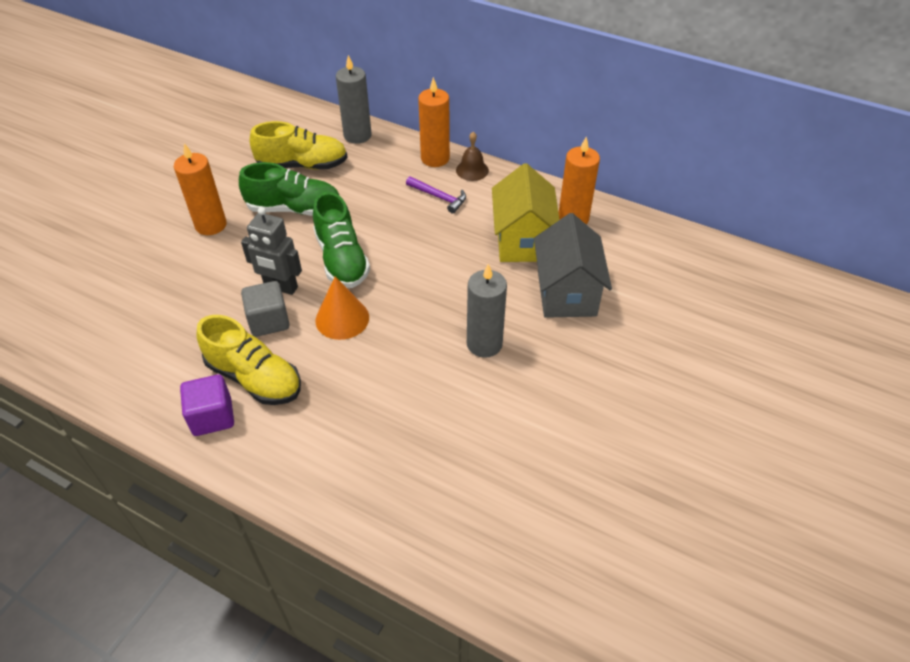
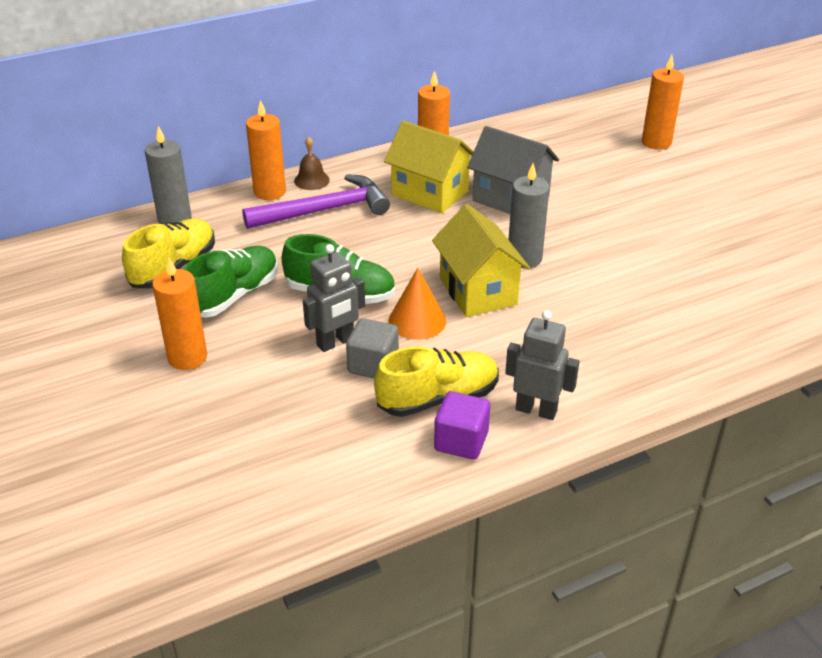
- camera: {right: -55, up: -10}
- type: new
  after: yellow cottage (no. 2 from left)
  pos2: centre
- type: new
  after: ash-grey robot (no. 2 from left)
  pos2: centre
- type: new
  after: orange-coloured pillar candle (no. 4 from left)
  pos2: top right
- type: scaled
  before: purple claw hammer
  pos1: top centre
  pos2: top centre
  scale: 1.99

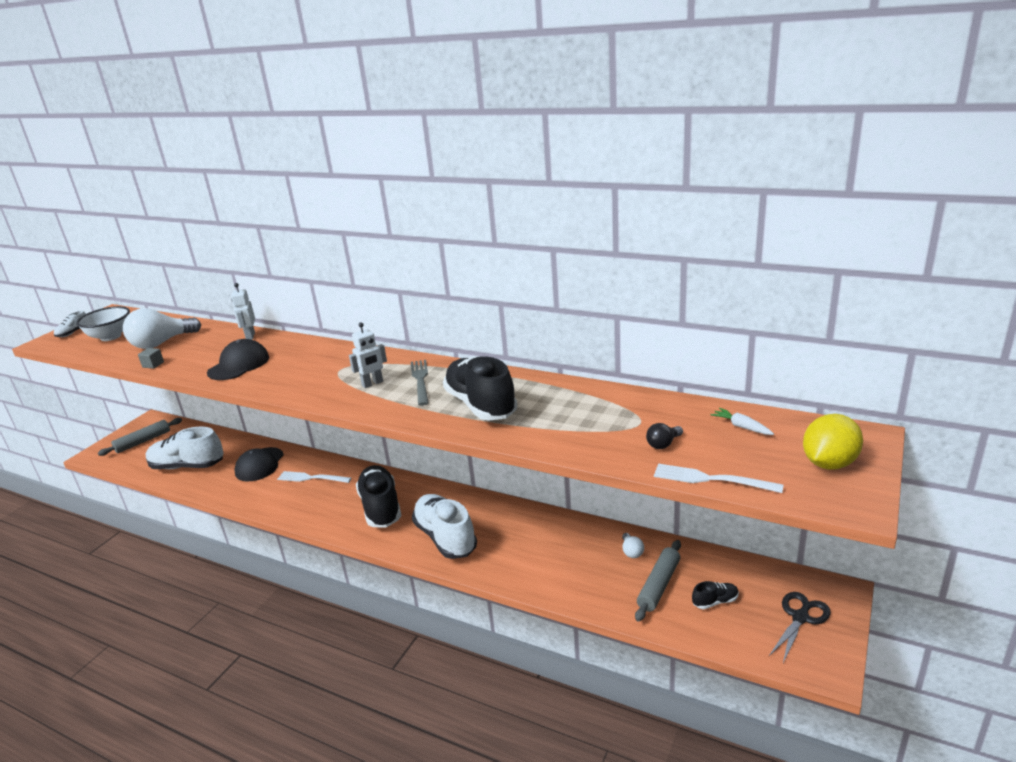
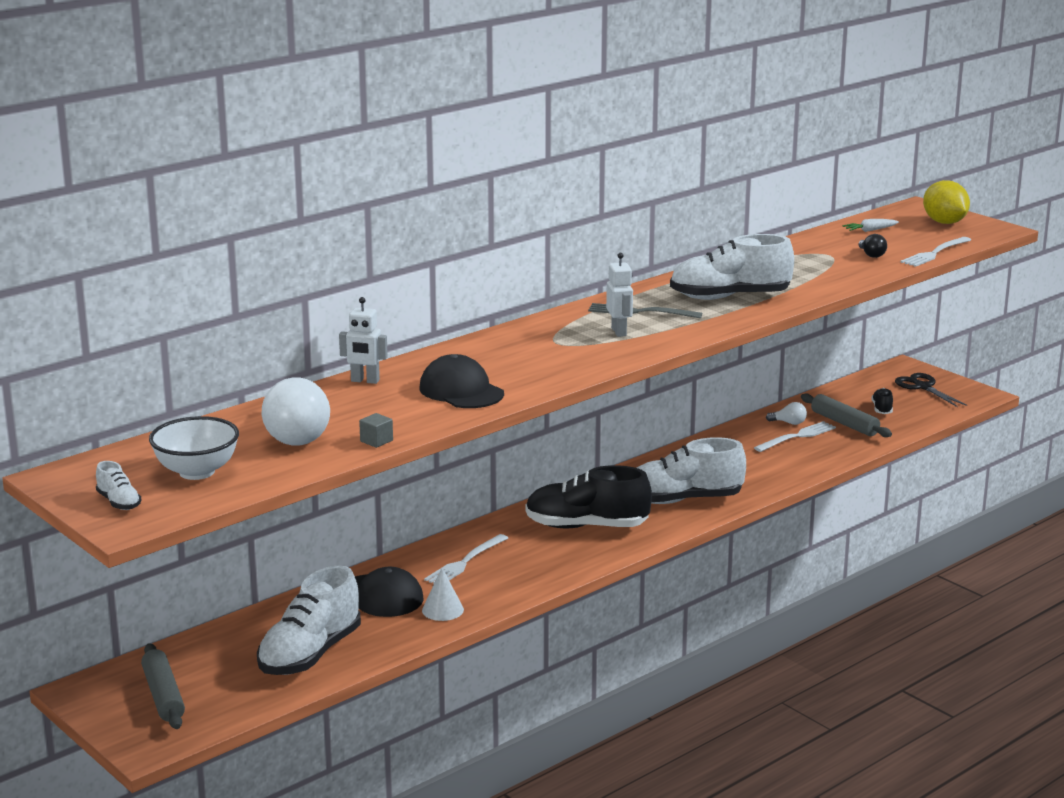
- camera: {right: -70, up: -5}
- type: new
  after: pure white cone
  pos2: bottom centre
- type: new
  after: pure white table fork (no. 2 from left)
  pos2: middle right
- type: repainted
  before: jet-black lace-up shoe (no. 2 from left)
  after: pure white lace-up shoe (no. 4 from left)
  pos1: centre
  pos2: middle right

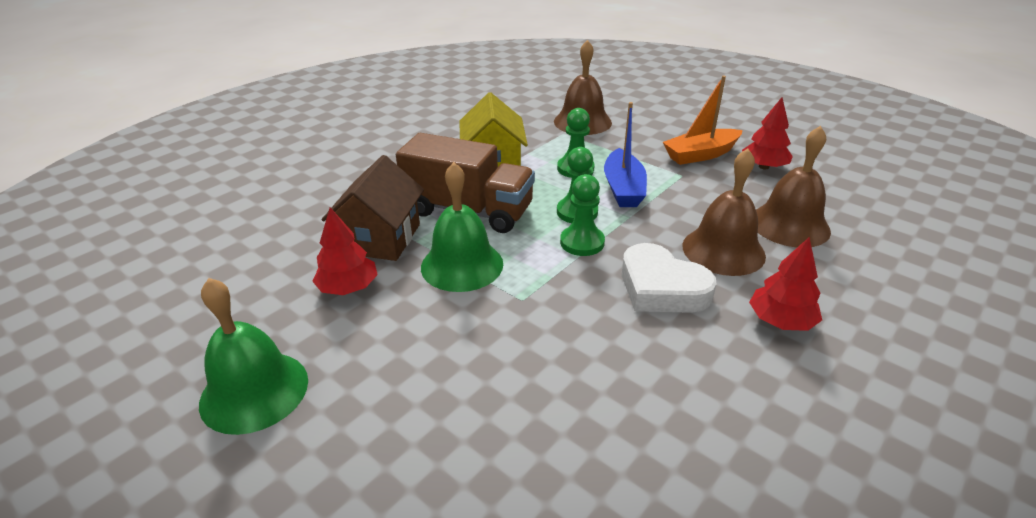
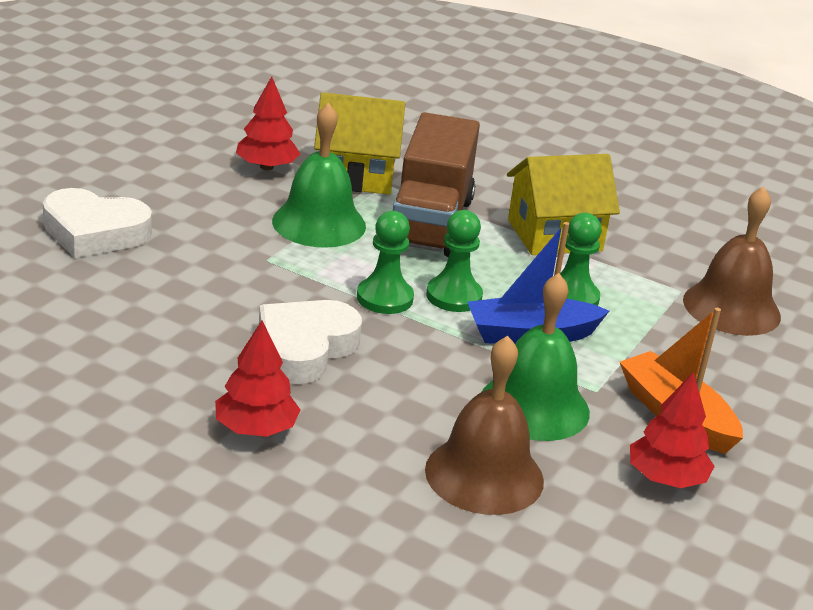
- camera: {right: 75, up: -5}
- type: gone
  before: dark brown school bell (no. 2 from left)
  pos1: middle right
- type: new
  after: pure white heart (no. 1 from left)
  pos2: middle left
- type: shifted
  before: green school bell (no. 1 from left in the first image)
  after: green school bell (no. 2 from left)
  pos1: bottom left
  pos2: centre
- type: repainted
  before: dark brown cottage
  after: yellow cottage (no. 1 from left)
  pos1: centre
  pos2: top centre

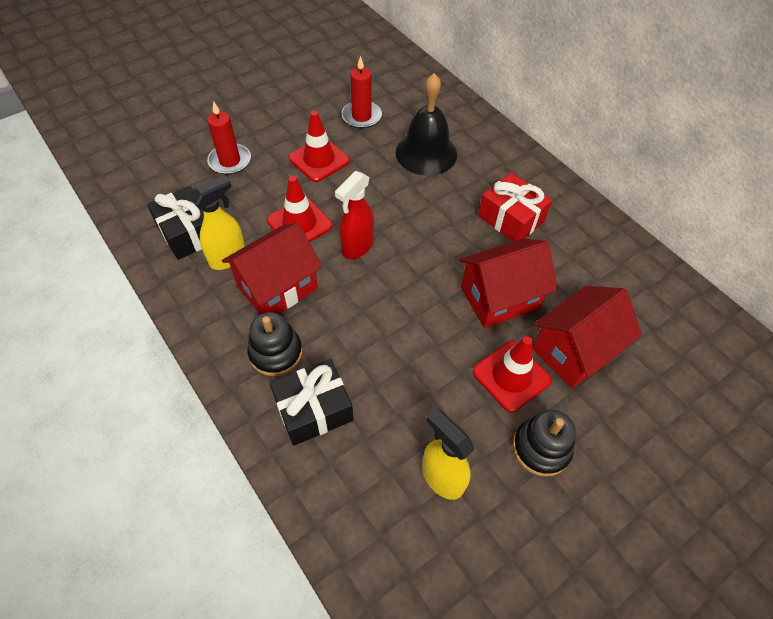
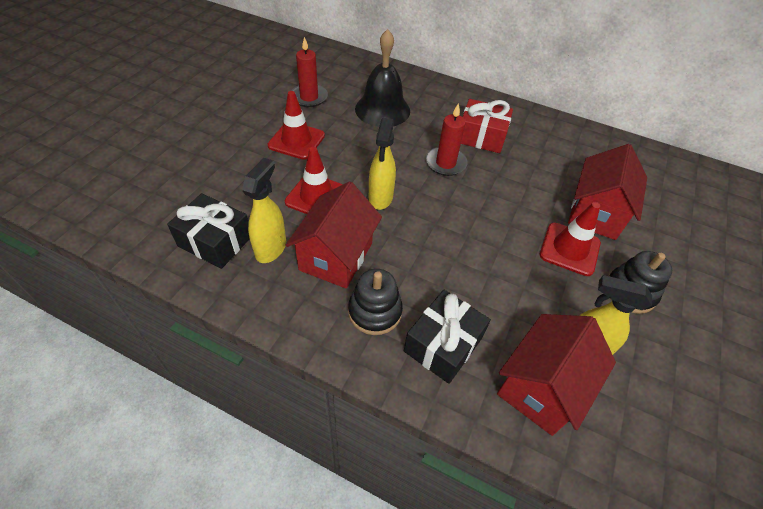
- camera: {right: -30, up: -5}
- type: shifted
  before: red pillar candle (no. 1 from left in the first image)
  after: red pillar candle (no. 2 from left)
  pos1: top left
  pos2: top centre
- type: shifted
  before: red cottage (no. 2 from left)
  pos1: centre
  pos2: bottom right
- type: repainted
  before: red spray bottle
  after: yellow spray bottle (no. 2 from left)
  pos1: centre
  pos2: top centre

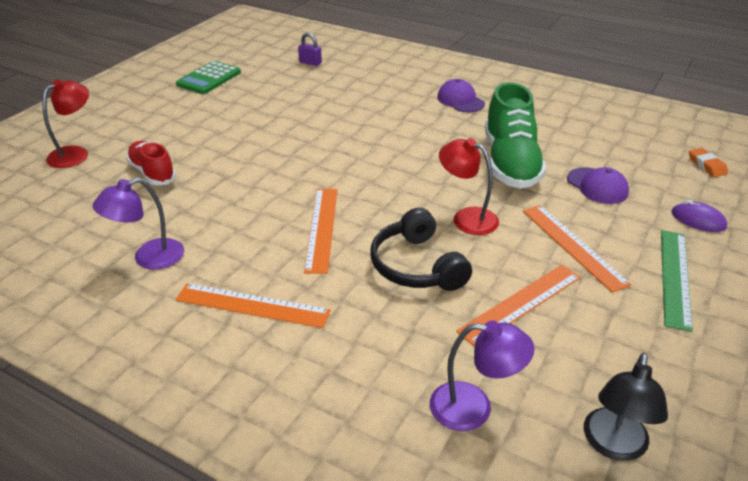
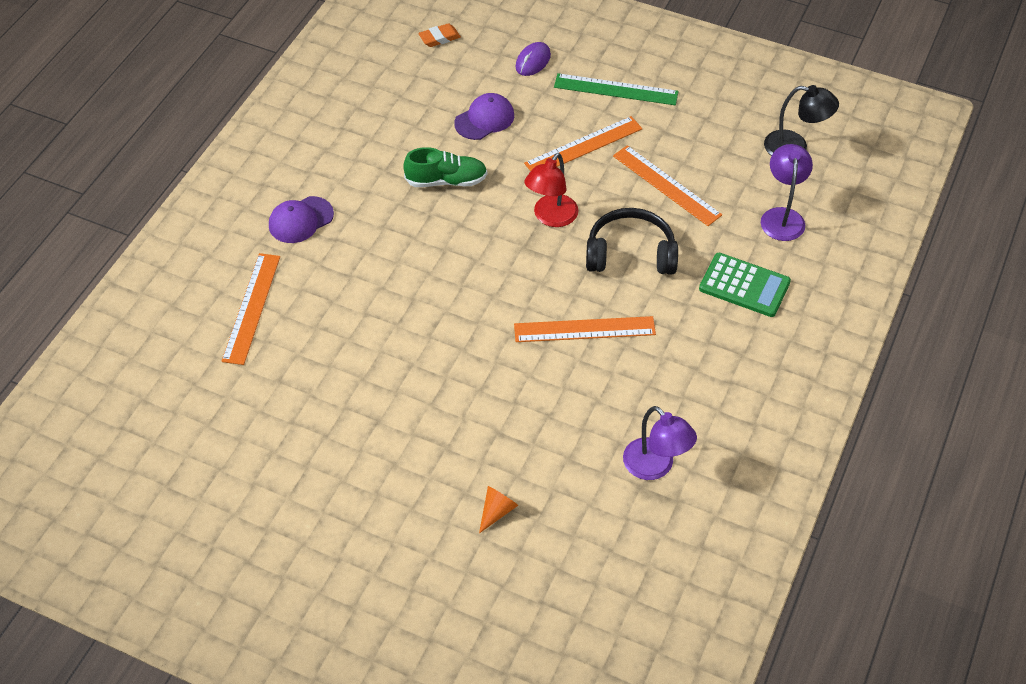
- camera: {right: -95, up: 15}
- type: gone
  before: red lamp (no. 1 from left)
  pos1: top left
- type: gone
  before: purple padlock
  pos1: top centre
- type: shifted
  before: orange-coloured straightedge (no. 1 from left)
  pos1: centre
  pos2: middle left
- type: shifted
  before: green pocket calculator
  pos1: top left
  pos2: middle right
- type: swapped
  before: red lace-up shoe
  after: orange-coloured cone
  pos1: middle left
  pos2: bottom centre
- type: rotated
  before: jet-black headphones
  pos1: centre
  pos2: centre
  turn: -150
- type: scaled
  before: green lace-up shoe
  pos1: top right
  pos2: top centre
  scale: 0.59

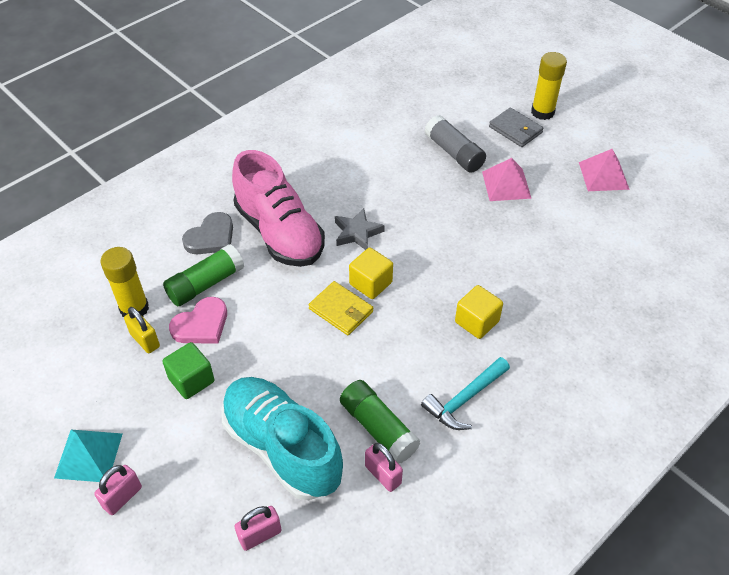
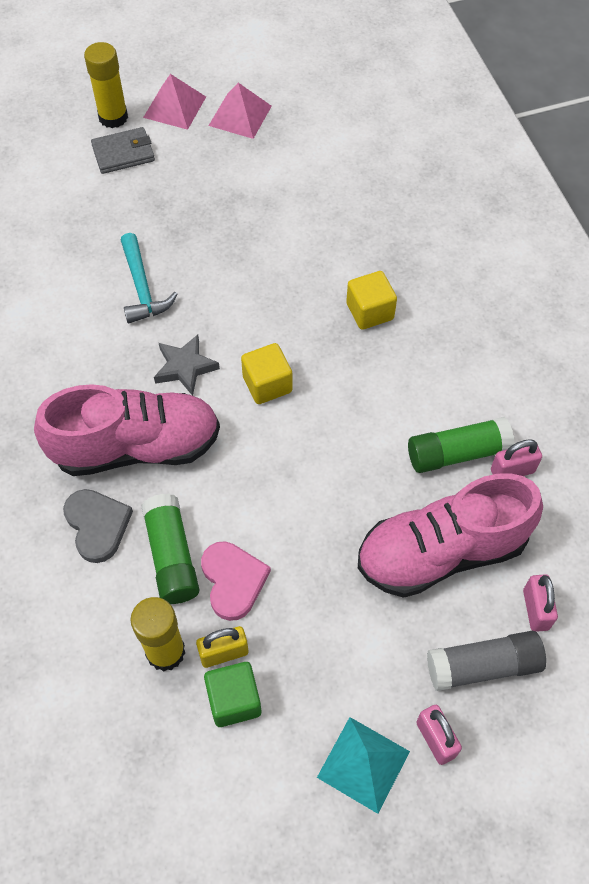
- camera: {right: -65, up: 10}
- type: gone
  before: yellow billfold
  pos1: centre
- type: shifted
  before: green solid cube
  pos1: middle left
  pos2: bottom centre
- type: shifted
  before: aqua claw hammer
  pos1: bottom centre
  pos2: top left
- type: shifted
  before: ash-grey glue stick
  pos1: top centre
  pos2: bottom right
- type: shifted
  before: rosy pyramid shape (no. 1 from left)
  pos1: top right
  pos2: top left
- type: repainted
  before: aqua lace-up shoe
  after: rosy lace-up shoe (no. 2 from left)
  pos1: bottom centre
  pos2: middle right

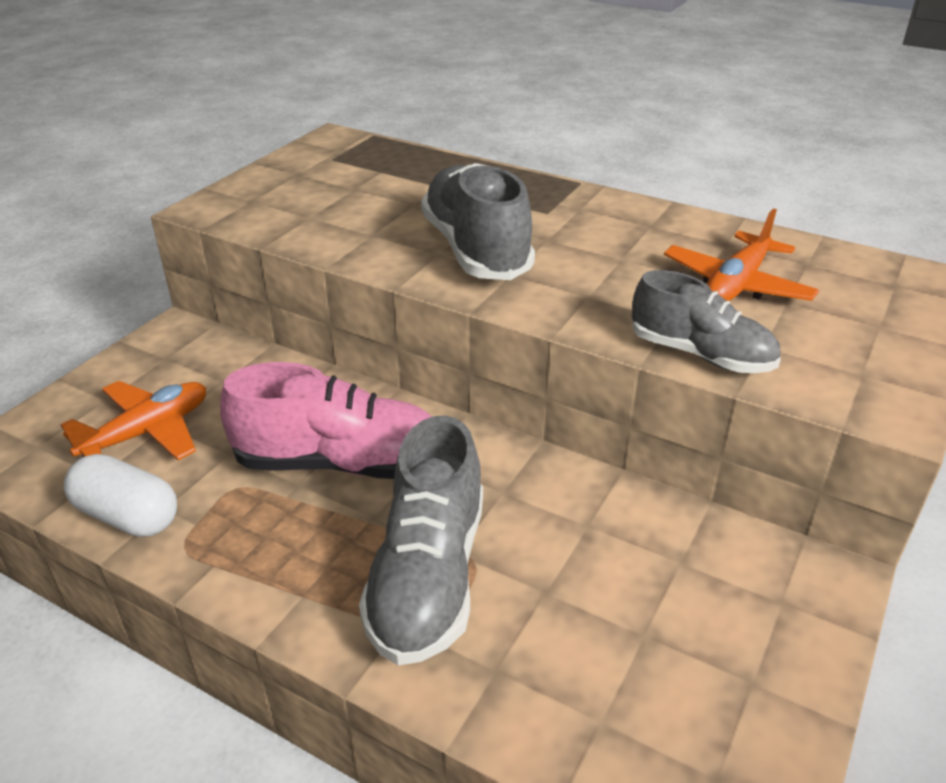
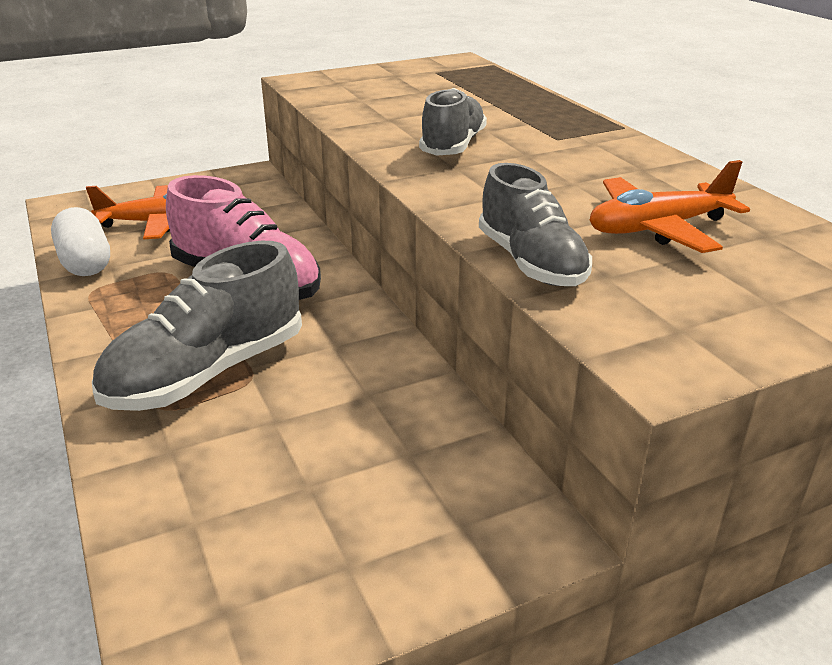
- camera: {right: 35, up: -5}
- type: scaled
  before: ash-grey lace-up shoe (no. 2 from left)
  pos1: top centre
  pos2: top centre
  scale: 0.65

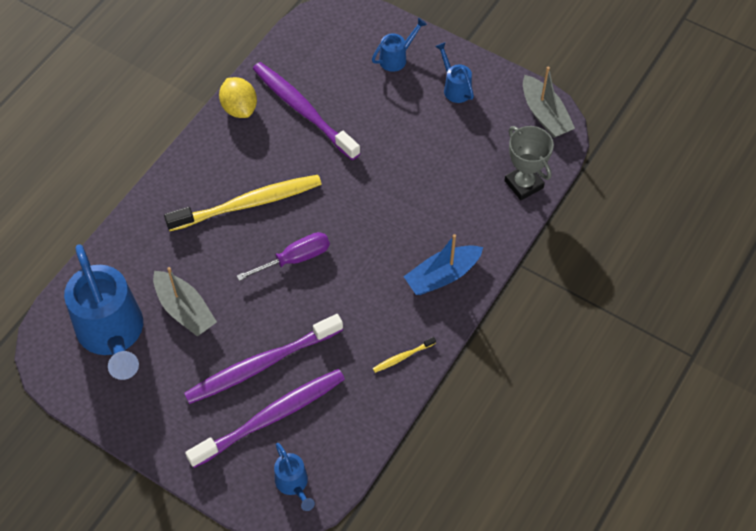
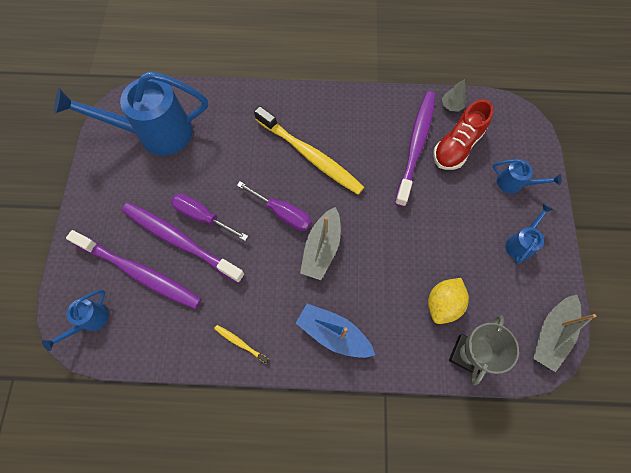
- camera: {right: 60, up: 10}
- type: new
  after: purple screwdriver (no. 1 from left)
  pos2: middle left
- type: new
  after: red lace-up shoe
  pos2: top right
- type: new
  after: ash-grey tree
  pos2: top right
- type: shifted
  before: ash-grey toy boat (no. 1 from left)
  pos1: middle left
  pos2: centre
- type: shifted
  before: yellow citrus fruit
  pos1: top left
  pos2: middle right
- type: rotated
  before: royal blue watering can (no. 1 from left in the first image)
  pos1: middle left
  pos2: top left
  turn: 45

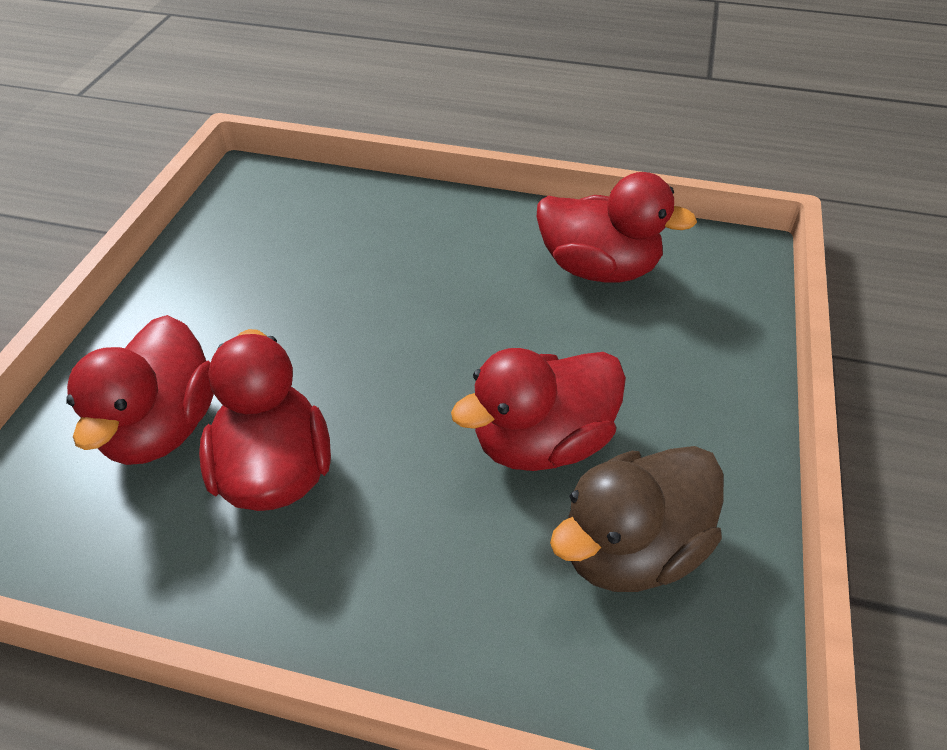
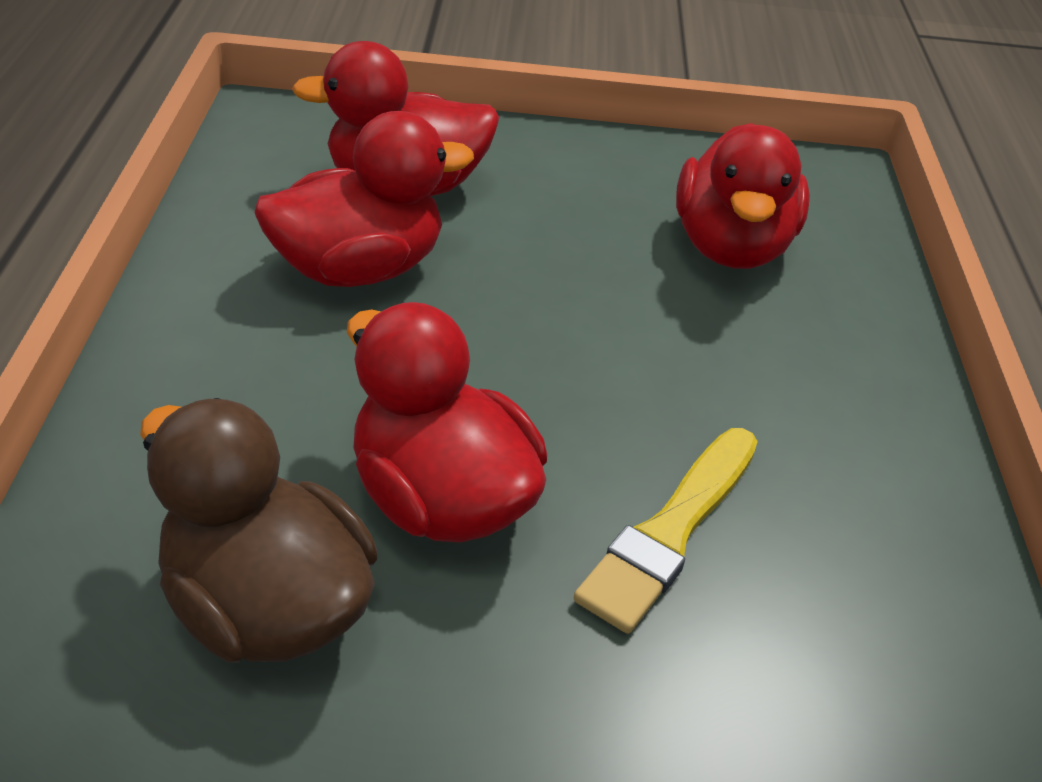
- camera: {right: 75, up: -5}
- type: new
  after: yellow brush
  pos2: bottom centre
- type: shifted
  before: red duck (no. 4 from left)
  pos1: top centre
  pos2: top right

